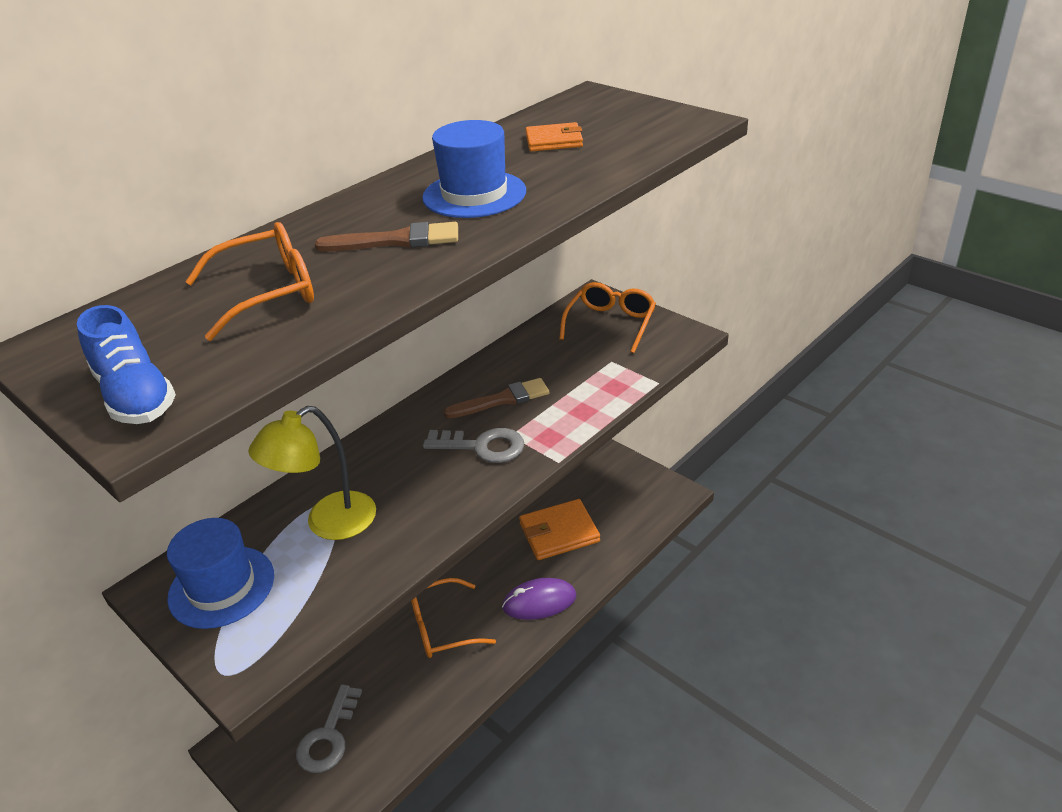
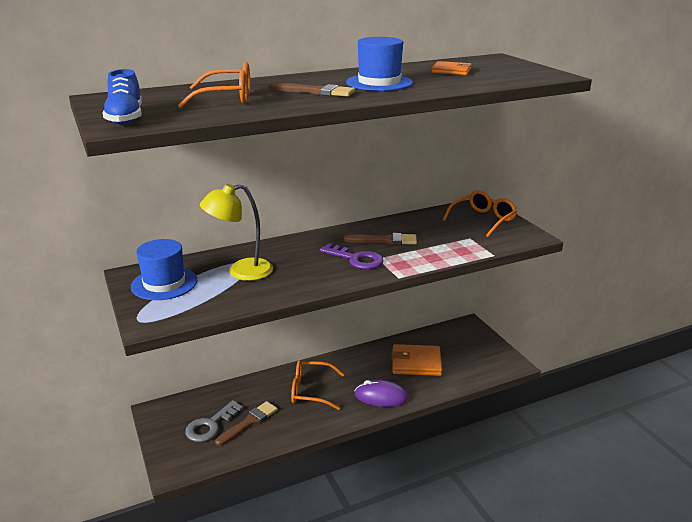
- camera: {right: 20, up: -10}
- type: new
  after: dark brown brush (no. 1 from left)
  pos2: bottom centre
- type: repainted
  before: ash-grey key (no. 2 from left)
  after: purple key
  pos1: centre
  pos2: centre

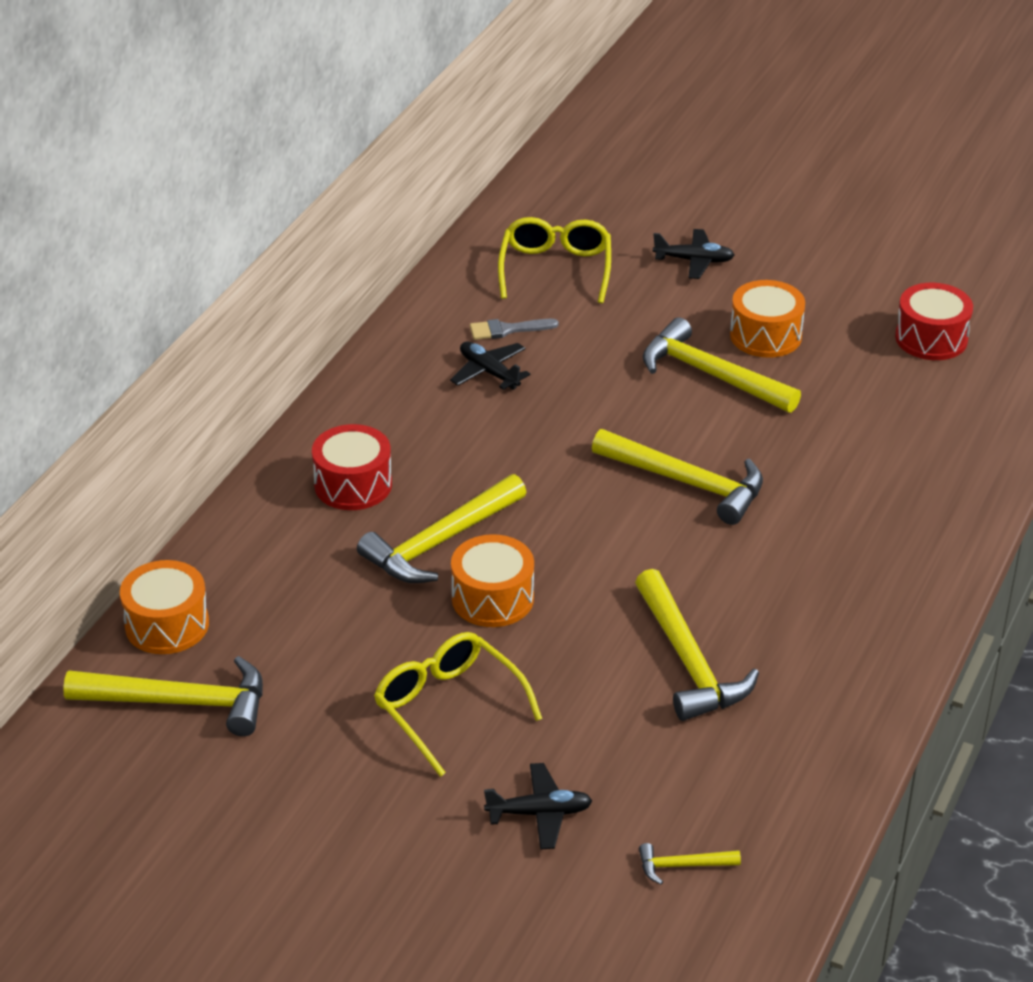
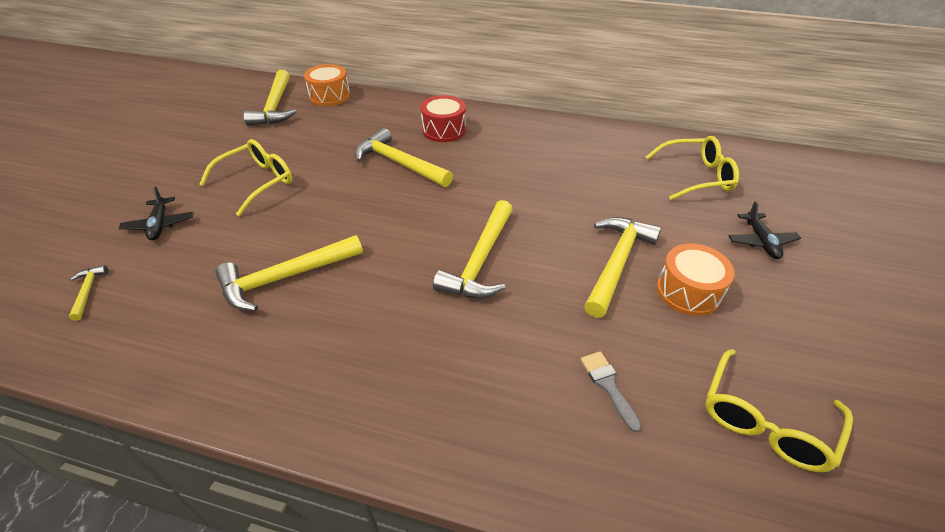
- camera: {right: 80, up: 5}
- type: gone
  before: jet-black aeroplane (no. 1 from left)
  pos1: centre
- type: gone
  before: orange-coloured drum (no. 2 from left)
  pos1: centre
- type: shifted
  before: ash-grey brush
  pos1: centre
  pos2: bottom centre
- type: swapped
  before: red drum (no. 2 from left)
  after: yellow eyeglasses (no. 3 from left)
  pos1: top right
  pos2: bottom right

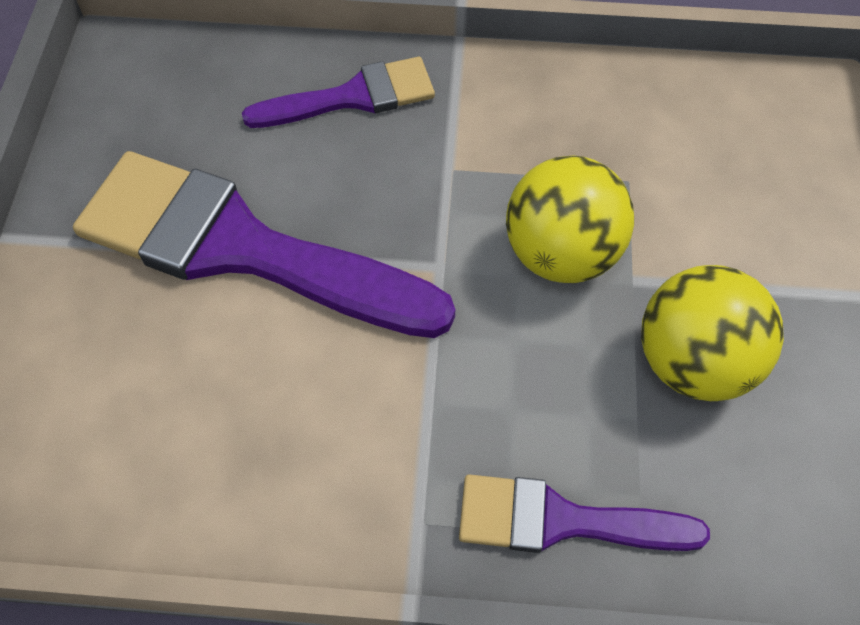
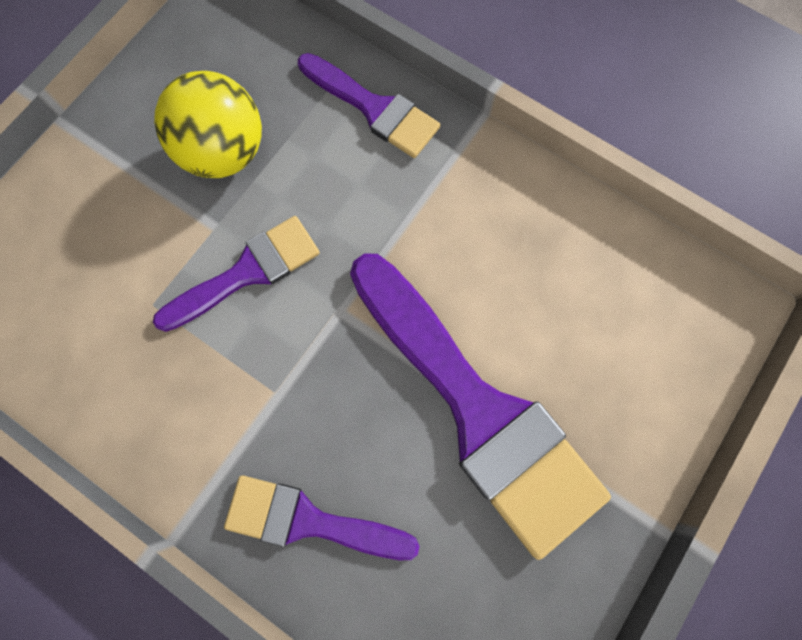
- camera: {right: -150, up: 15}
- type: swapped
  before: yellow play ball (no. 1 from left)
  after: purple brush (no. 1 from left)
  pos1: centre
  pos2: middle left

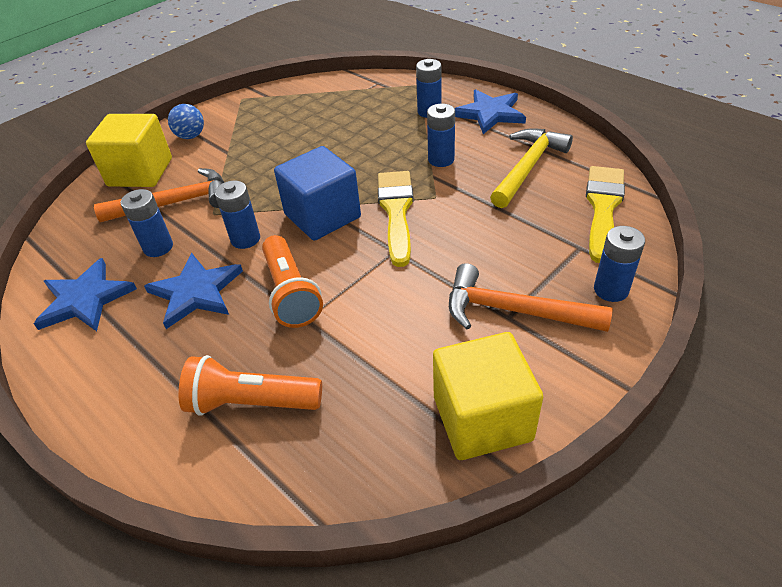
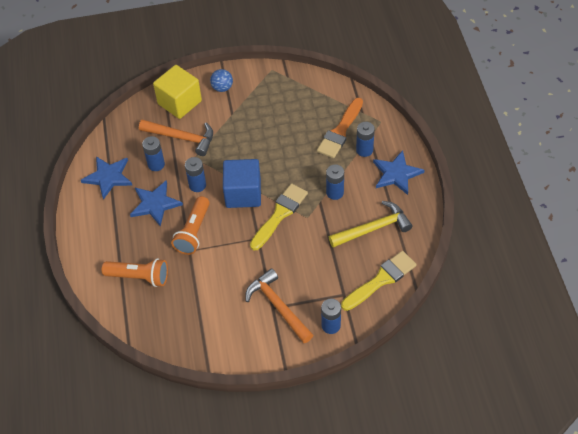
- camera: {right: 35, up: 10}
- type: gone
  before: yellow solid cube (no. 2 from left)
  pos1: bottom centre
- type: new
  after: orange-coloured brush
  pos2: top centre
- type: rotated
  before: orange-coloured pocket torch (no. 1 from left)
  pos1: middle left
  pos2: middle left
  turn: 150

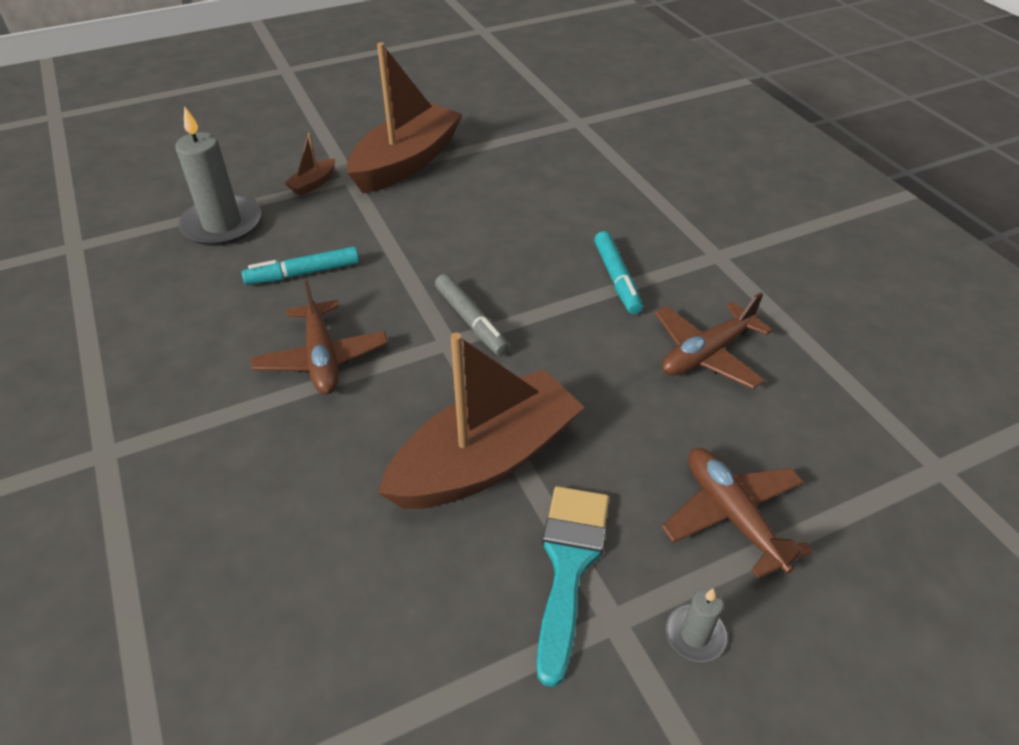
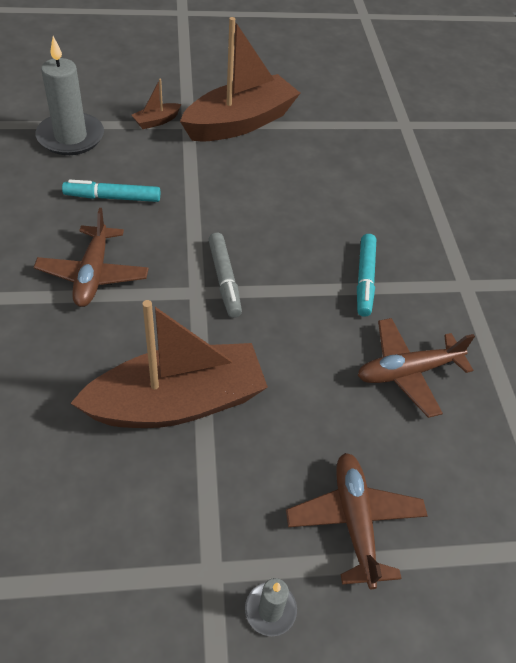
- camera: {right: 15, up: 5}
- type: gone
  before: aqua brush
  pos1: bottom centre

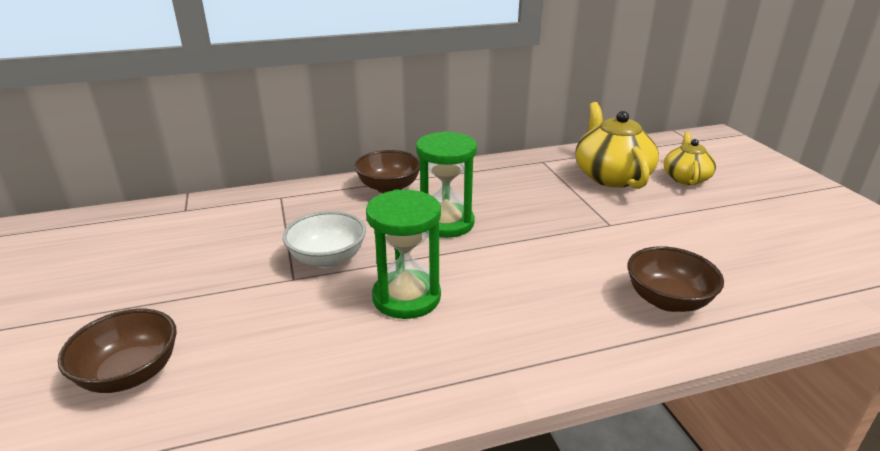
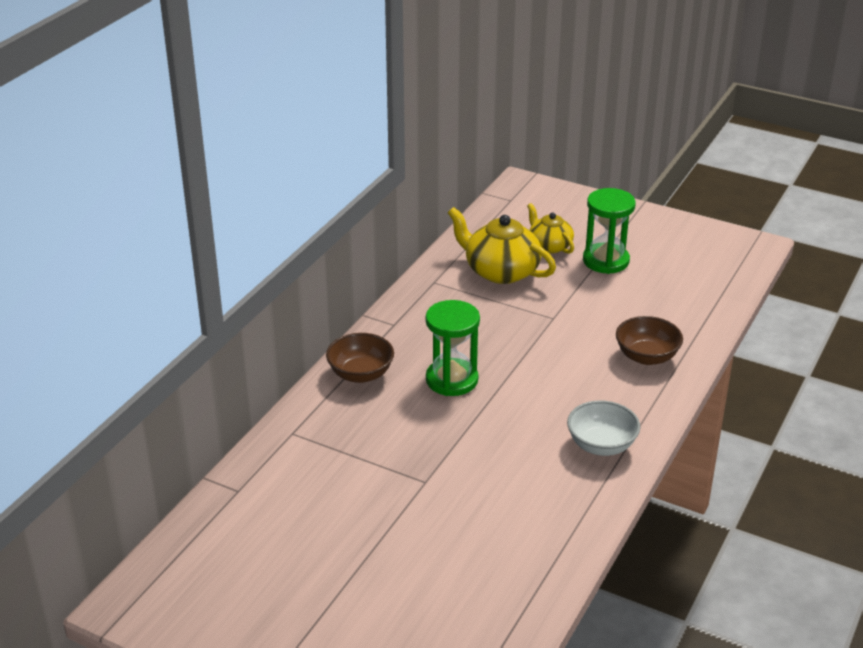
- camera: {right: -45, up: 5}
- type: gone
  before: dark brown deep dish (no. 1 from left)
  pos1: bottom left
- type: shifted
  before: pure white deep dish
  pos1: centre
  pos2: middle right
- type: shifted
  before: green sand timer (no. 1 from left in the first image)
  after: green sand timer (no. 2 from left)
  pos1: centre
  pos2: middle right

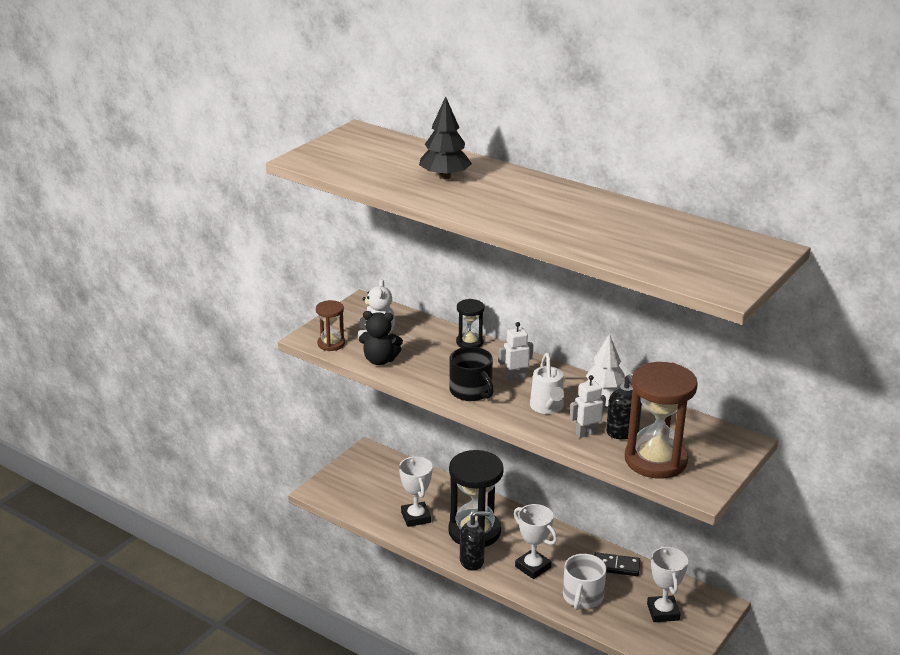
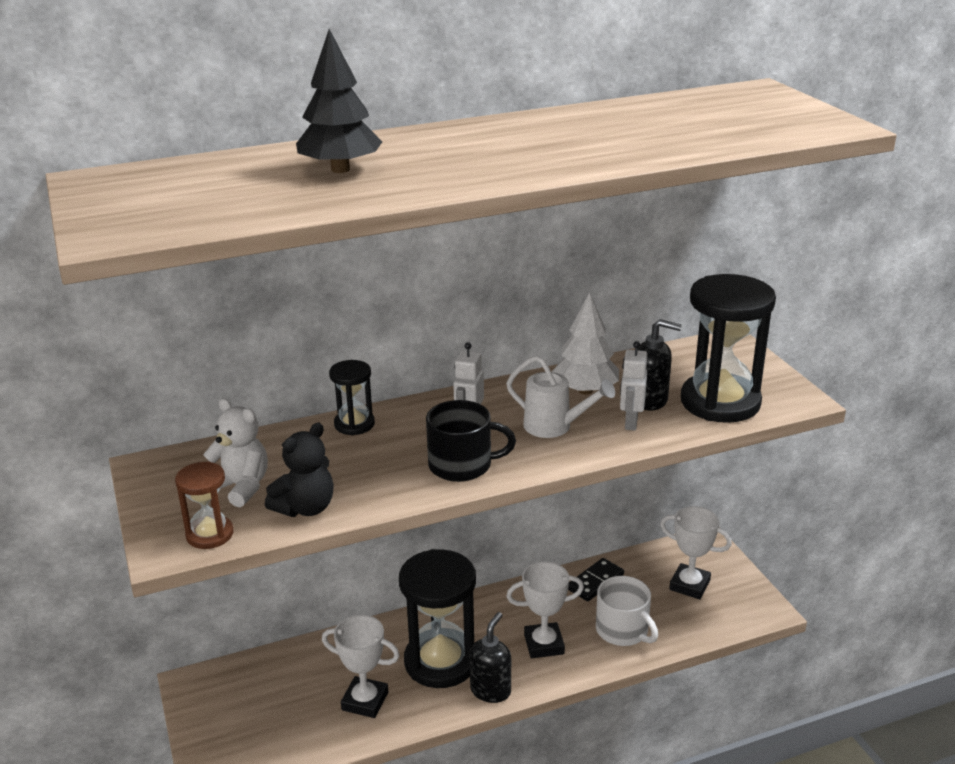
- camera: {right: -55, up: 0}
- type: repainted
  before: dark brown sand timer (no. 2 from left)
  after: jet-black sand timer (no. 3 from left)
  pos1: middle right
  pos2: middle right

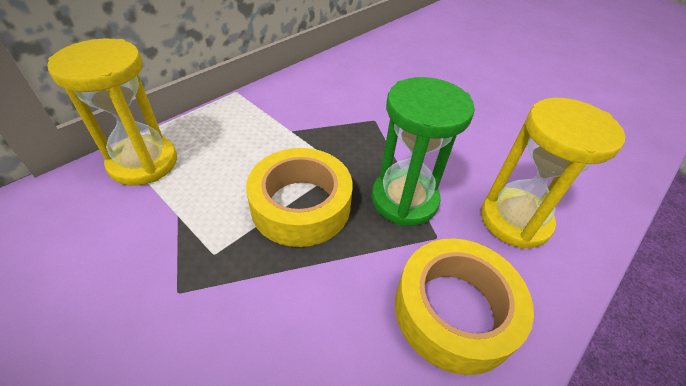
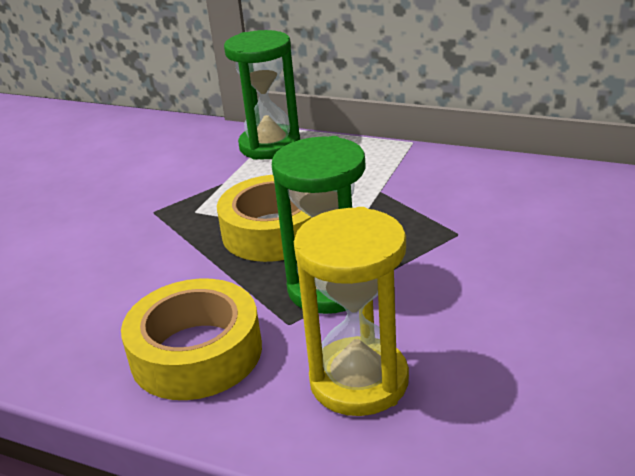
- camera: {right: 75, up: -15}
- type: repainted
  before: yellow sand timer (no. 1 from left)
  after: green sand timer (no. 1 from left)
  pos1: top left
  pos2: top centre

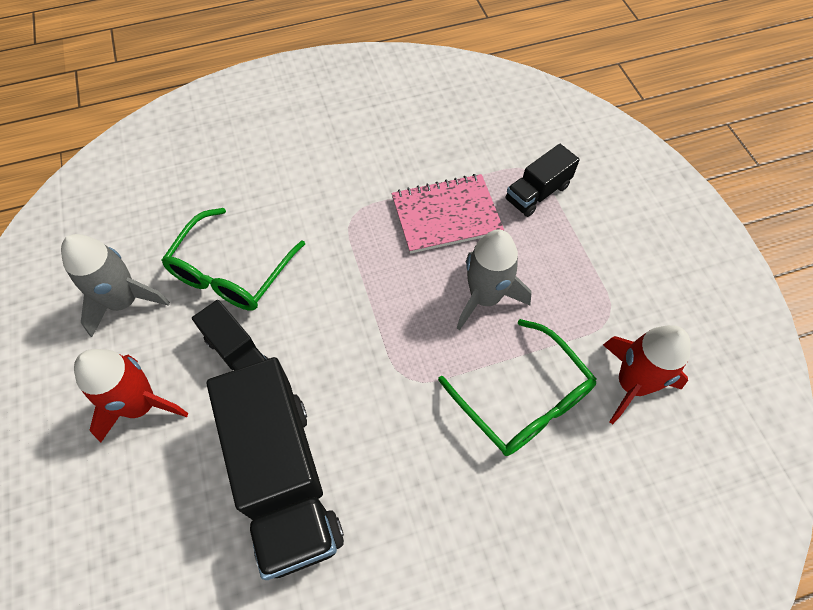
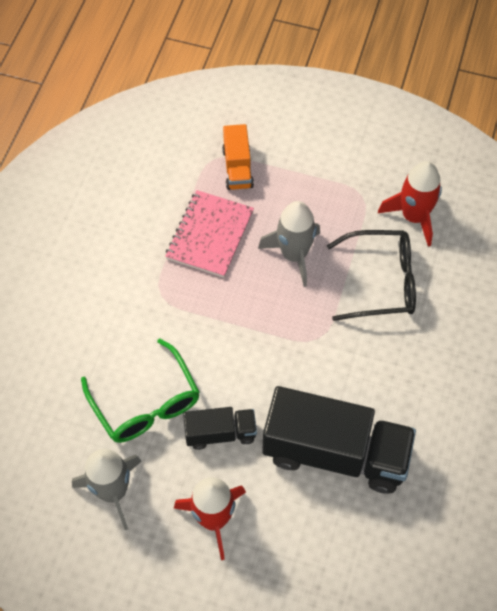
- camera: {right: -55, up: 0}
- type: repainted
  before: green eyeglasses (no. 2 from left)
  after: jet-black eyeglasses
  pos1: centre
  pos2: middle right
- type: repainted
  before: jet-black toy truck (no. 3 from left)
  after: orange-coloured toy truck
  pos1: top right
  pos2: top centre

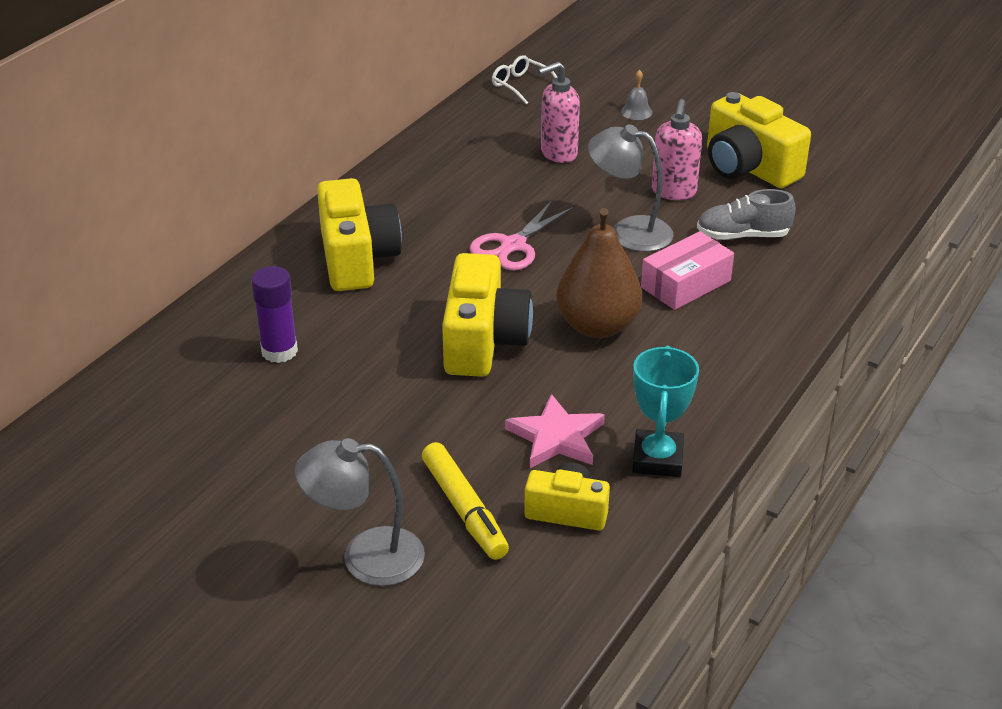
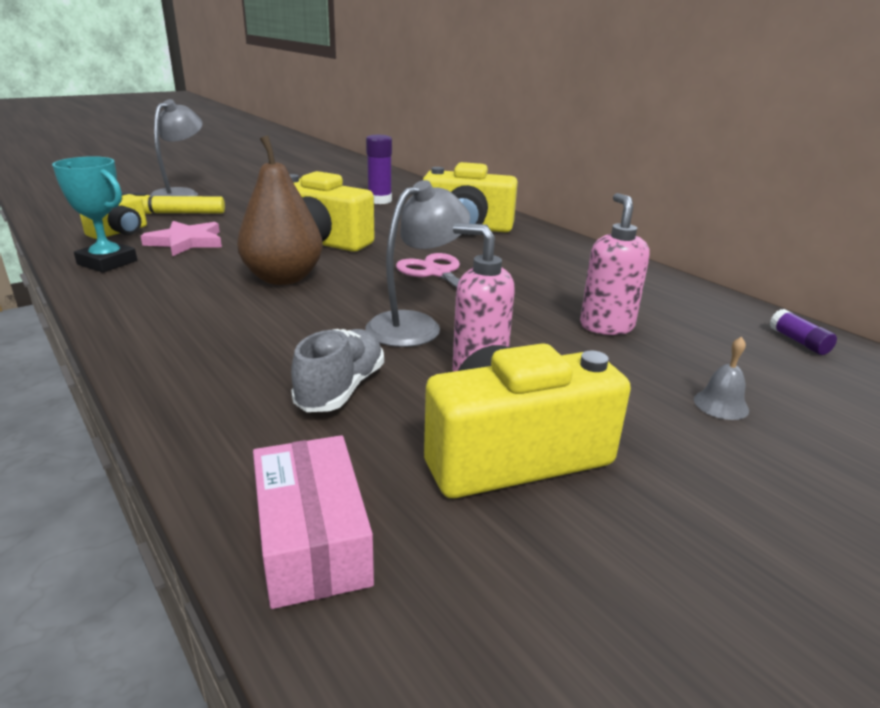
- camera: {right: 110, up: -10}
- type: shifted
  before: rosy package
  pos1: middle right
  pos2: bottom centre
- type: swapped
  before: pure white eyeglasses
  after: purple glue stick (no. 2 from left)
  pos1: top centre
  pos2: middle right

